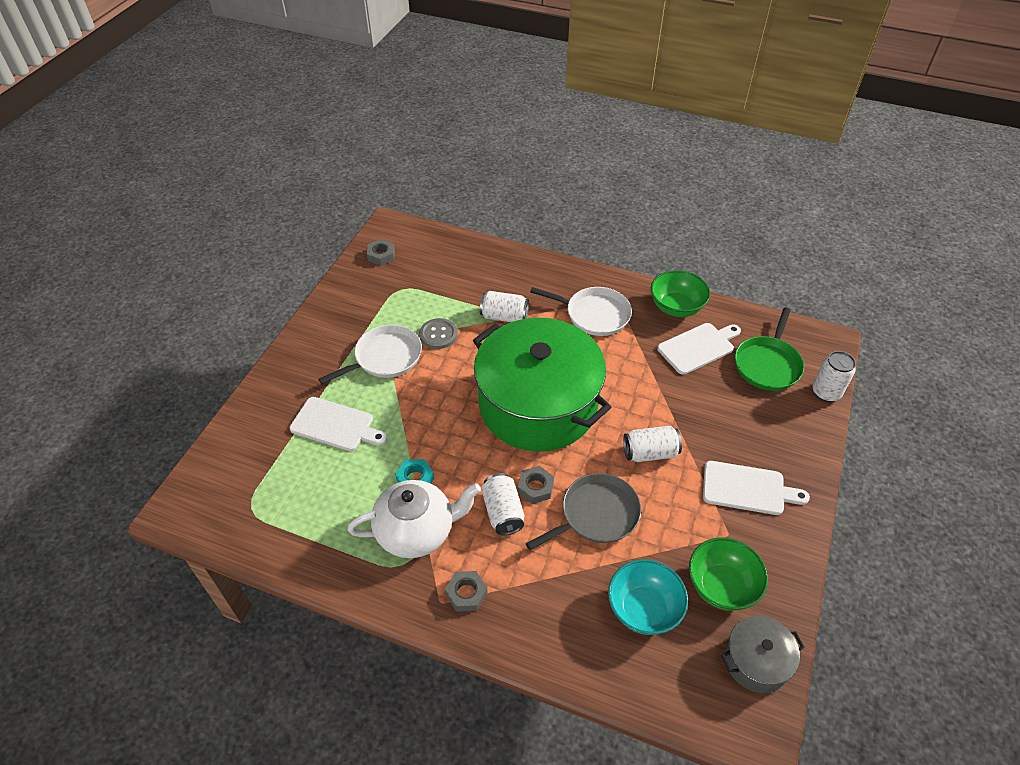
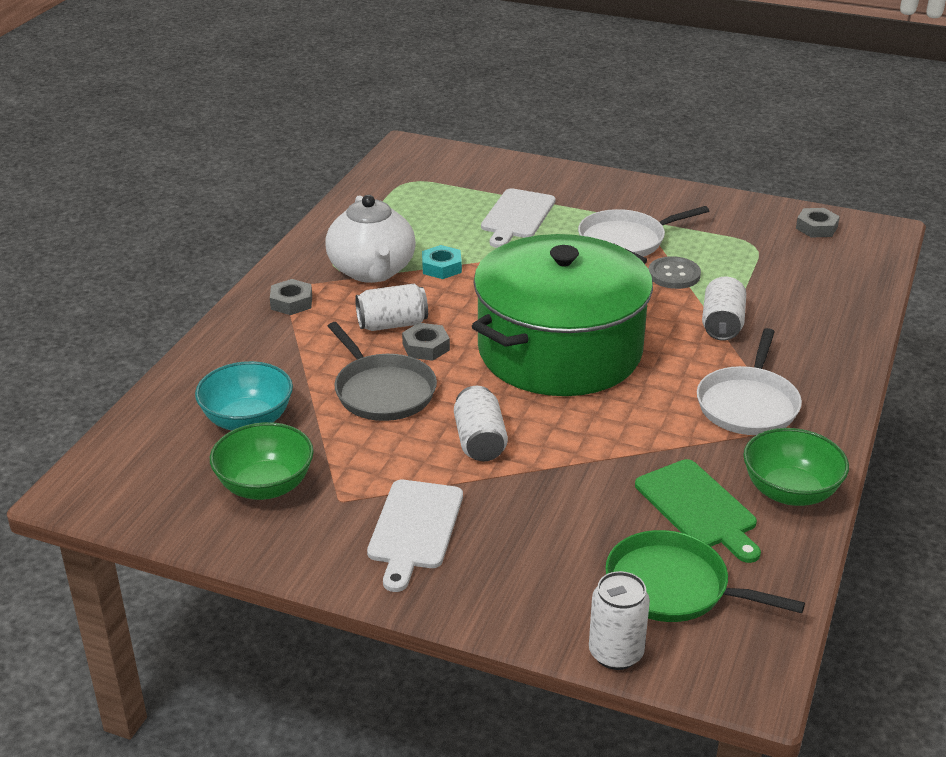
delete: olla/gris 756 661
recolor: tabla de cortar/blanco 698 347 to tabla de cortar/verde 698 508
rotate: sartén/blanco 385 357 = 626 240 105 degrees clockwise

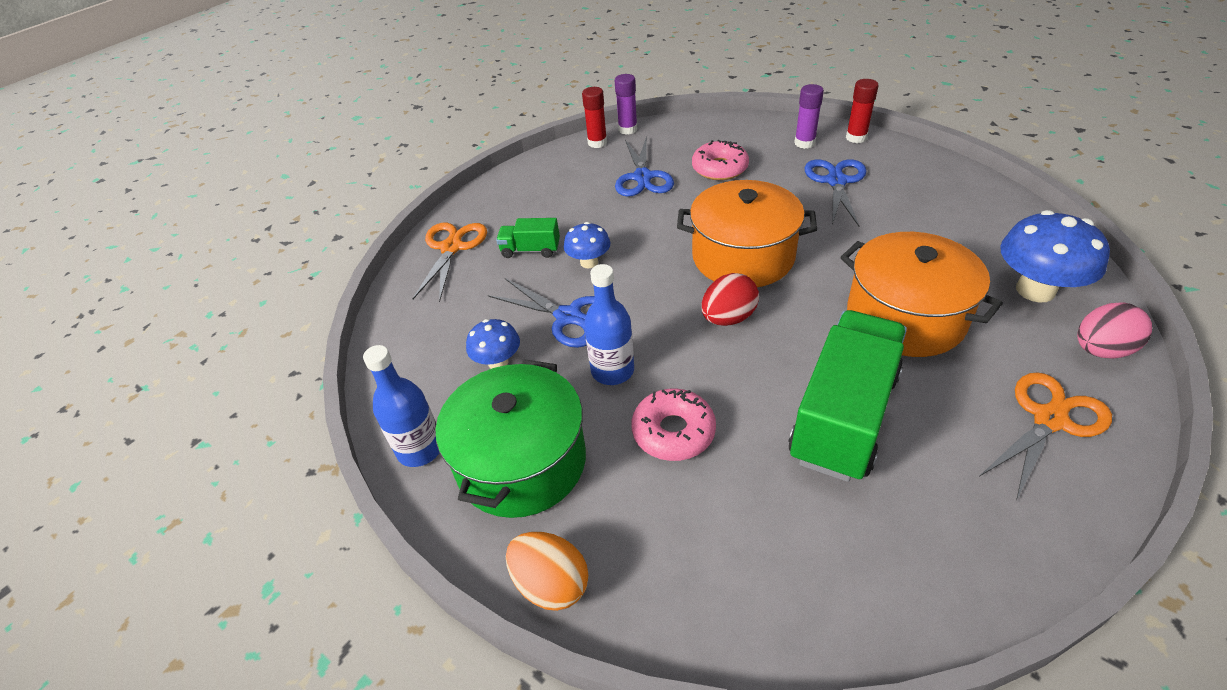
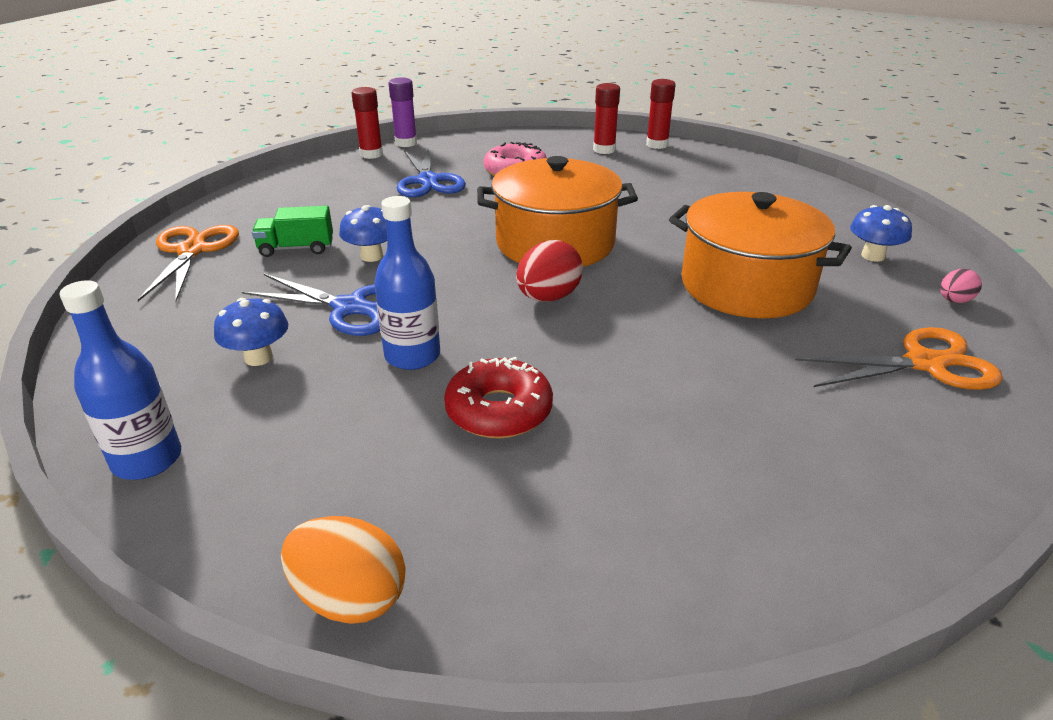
delete: tijeras/azul 836 181; camión/verde 843 416; olla/verde 521 462
recolor: barra de pegamento/morado 804 143 to barra de pegamento/rojo 604 150; rosquilla/rosa 673 432 to rosquilla/rojo 499 410
rotate: tijeras/naranja 1049 419 = 924 363 45 degrees clockwise
resize: seta/azul 1035 290 = 873 256 x0.57; huevo/rosa 1100 350 = 954 301 x0.57

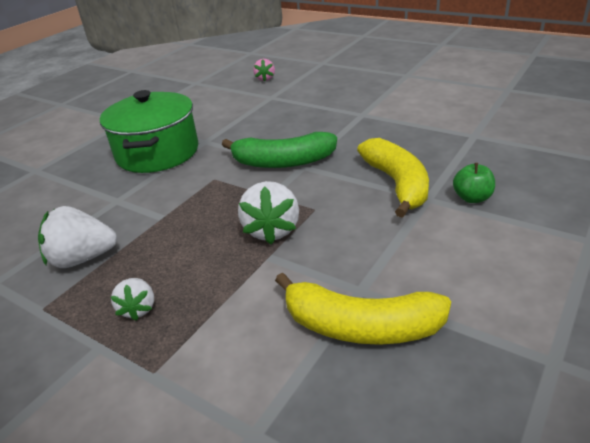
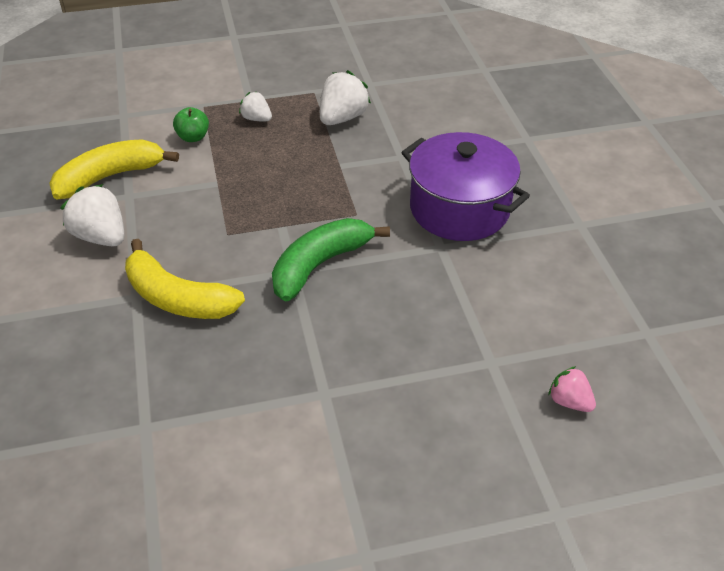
move: manzana/verde 472 198 to 193 137; fresa/blanco 272 230 to 101 236
recolor: olla/verde 157 153 to olla/morado 459 209

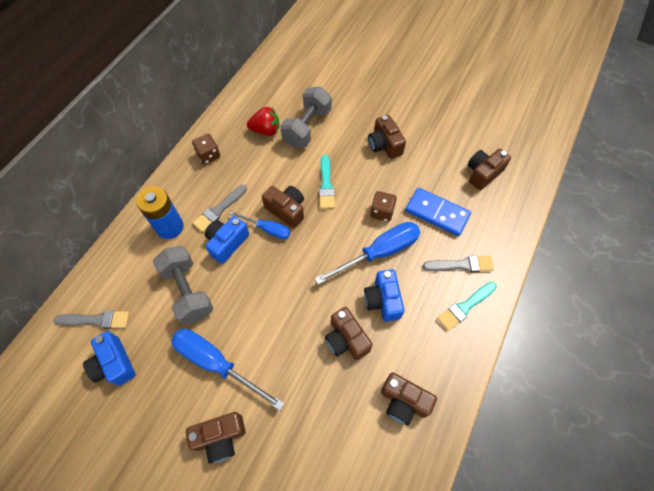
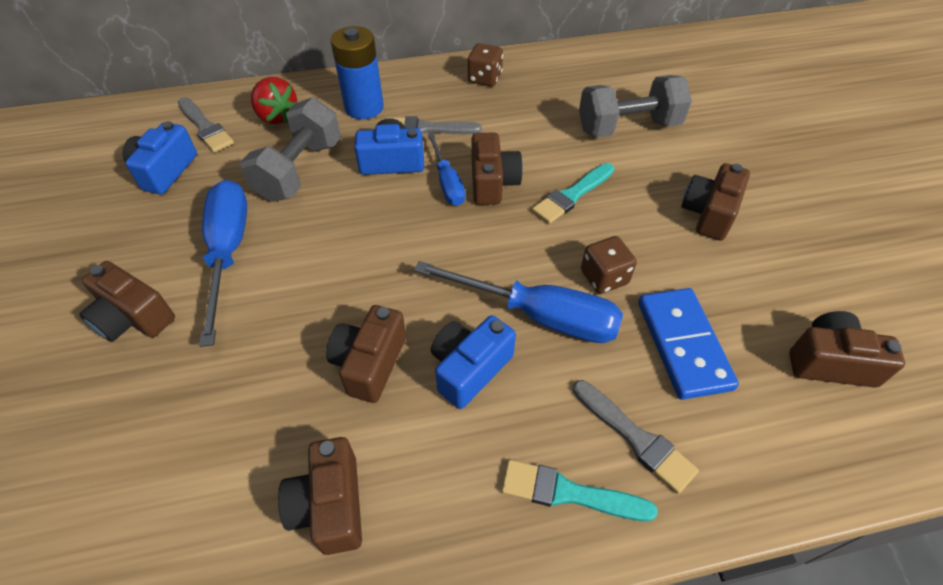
move: fresa/rojo 266 130 to 277 116

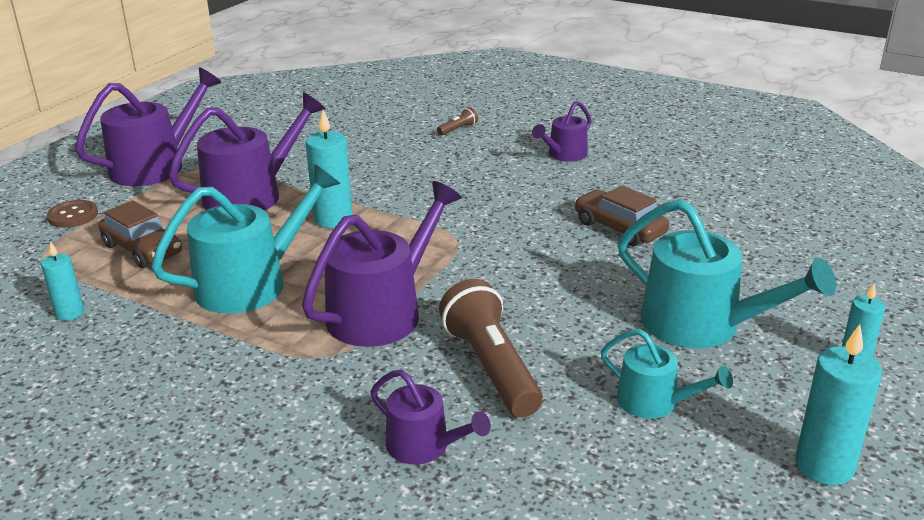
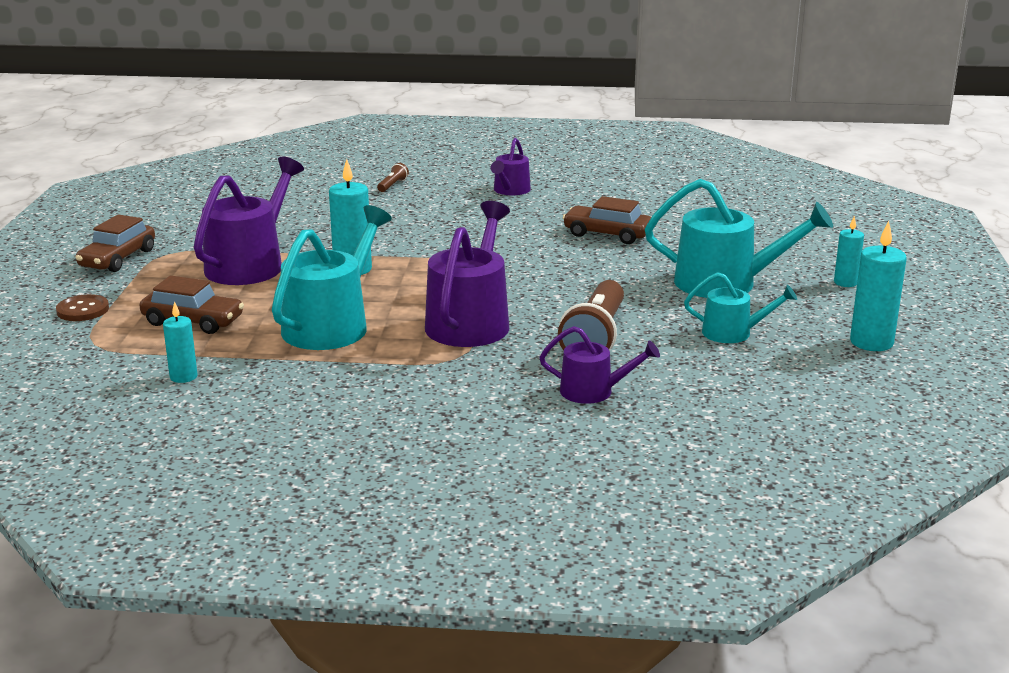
replace: regadera/morado 155 166 to coche/marrón 118 259
rotate: lámpara de mano/marrón 491 367 = 595 337 120 degrees counterclockwise

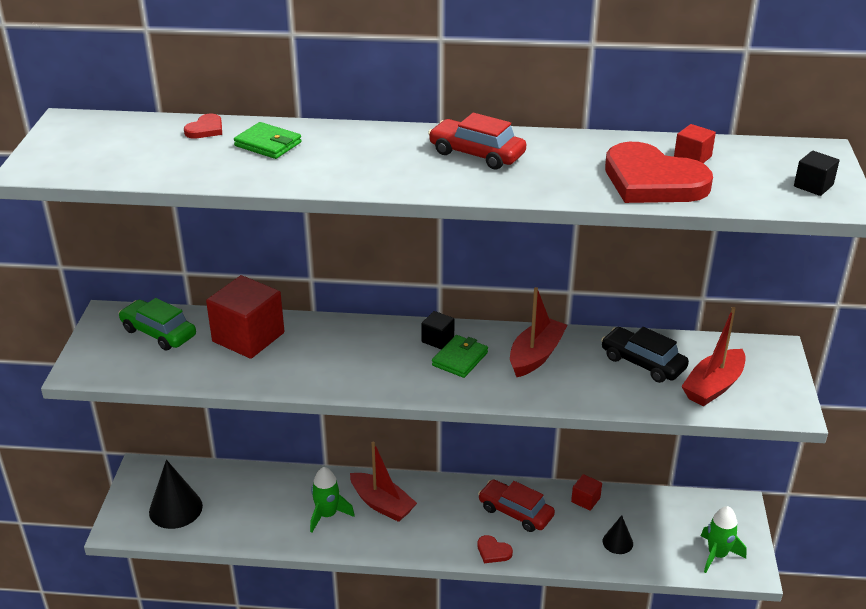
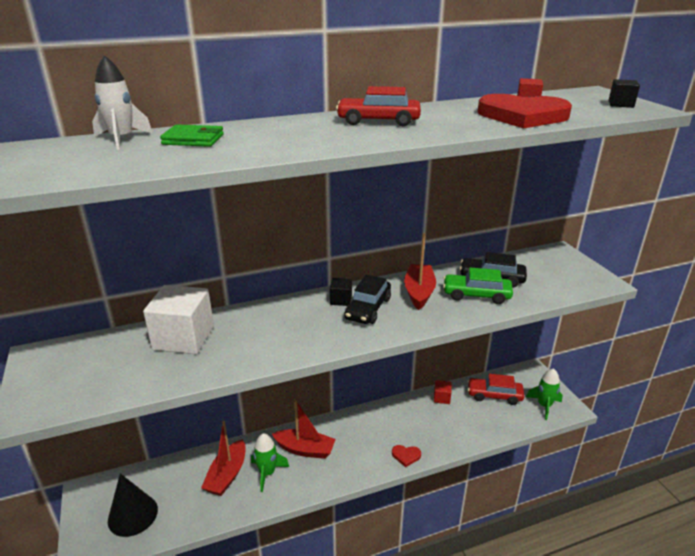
delete: cono/negro 617 542
move: coche/verde 159 333 to 476 295; barco/rojo 713 386 to 227 475; coche/rojo 515 512 to 494 395
replace: corazón/rojo 205 129 to cohete/blanco 122 139; cartera/verde 460 359 to coche/negro 368 308
recolor: cubo/rojo 248 337 to cubo/blanco 183 338

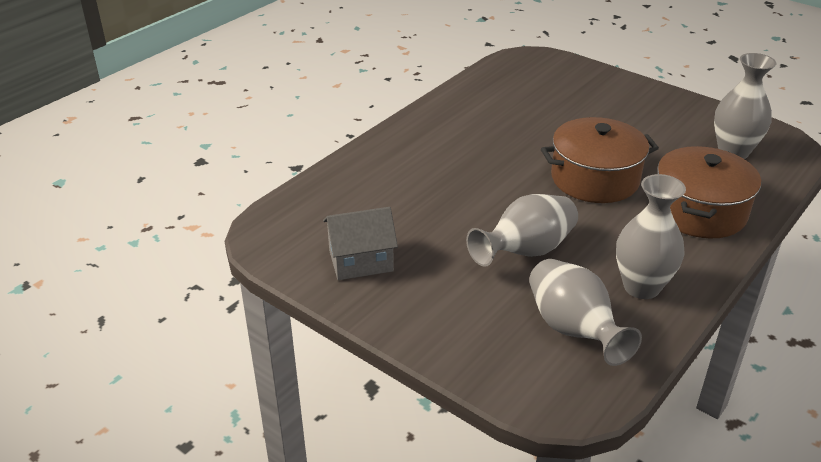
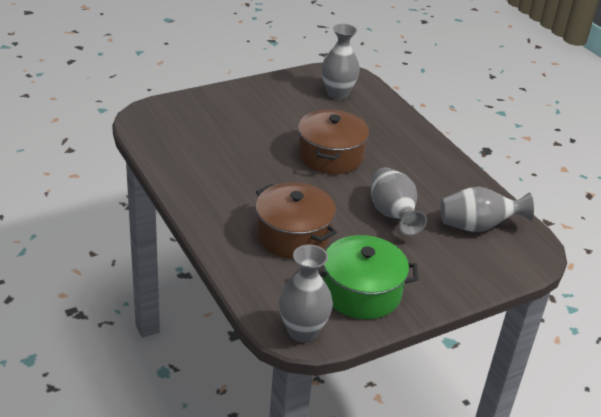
move: olla/marrón 699 211 to 293 235; florero/gris 641 287 to 302 331
replace: casa/gris 361 261 to olla/verde 361 292

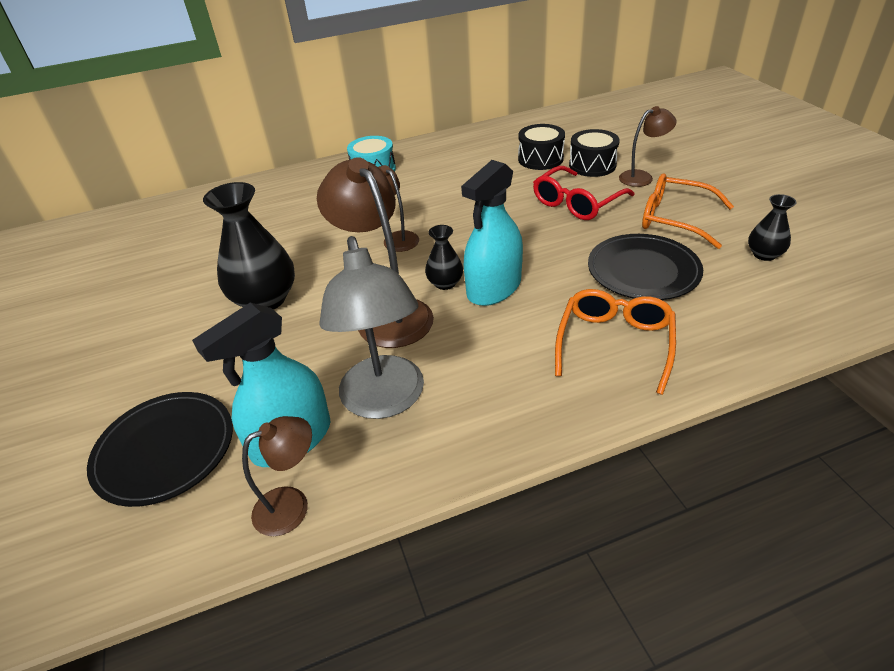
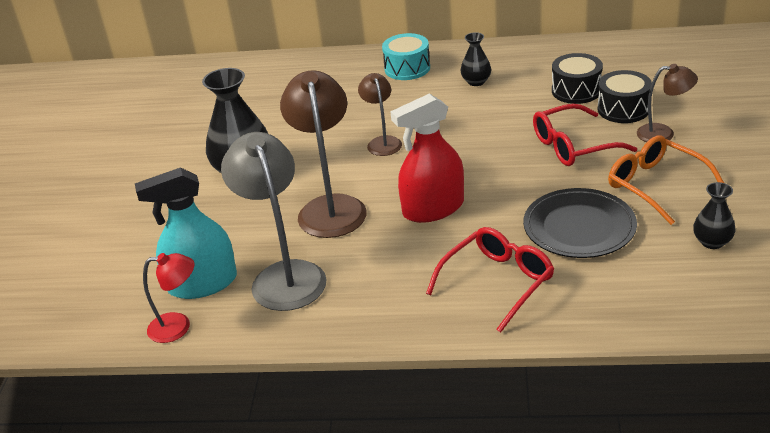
delete: plato/negro 165 450
move: florero/negro 445 283 to 476 81
recolor: pulverizador/turquesa 494 288 to pulverizador/rojo 433 208; gafas/naranja 614 343 to gafas/rojo 497 282; lámpara/marrón 292 505 to lámpara/rojo 178 327
rotate: lámpara/gris 385 401 = 284 275 150 degrees clockwise

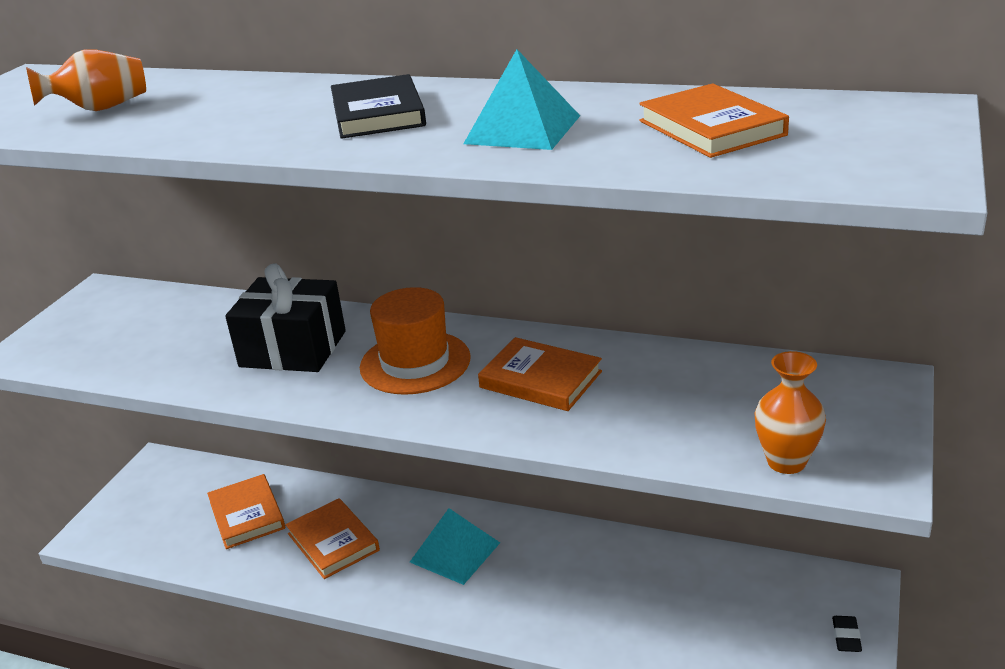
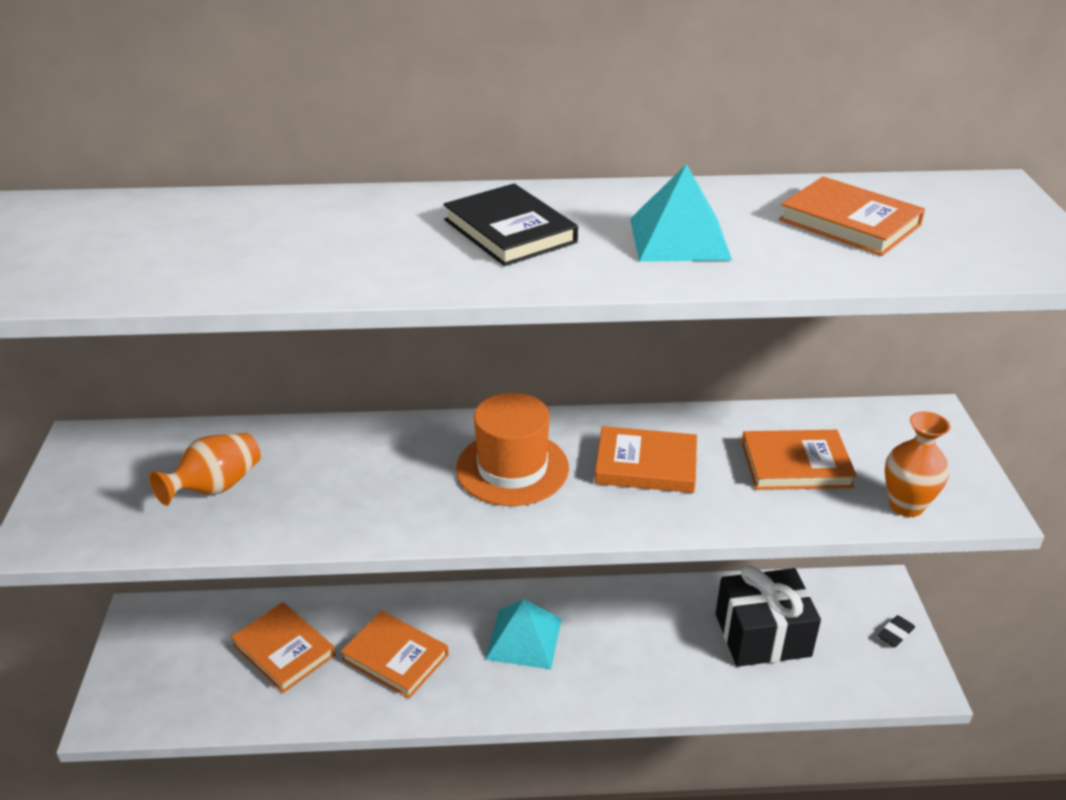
insert: libro/naranja 796 465
move: florero/naranja 100 108 to 215 487; regalo/negro 293 349 to 762 635
rotate: goma de borrar/negro 846 637 = 895 634 60 degrees clockwise

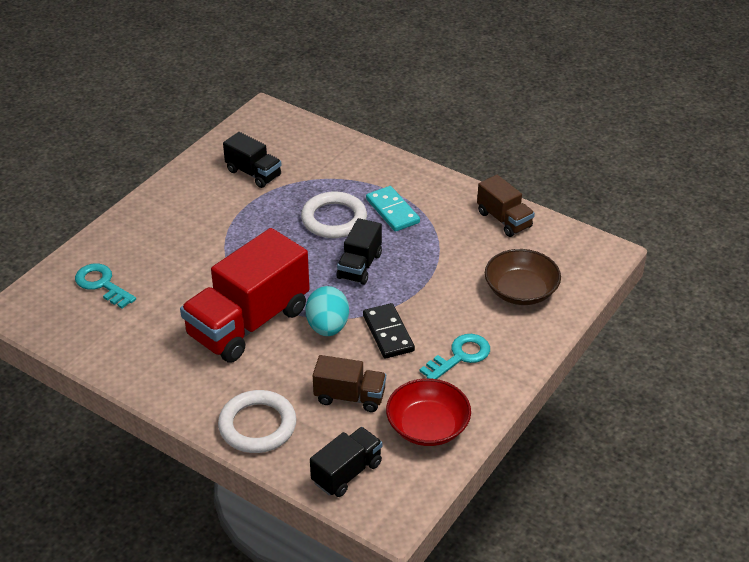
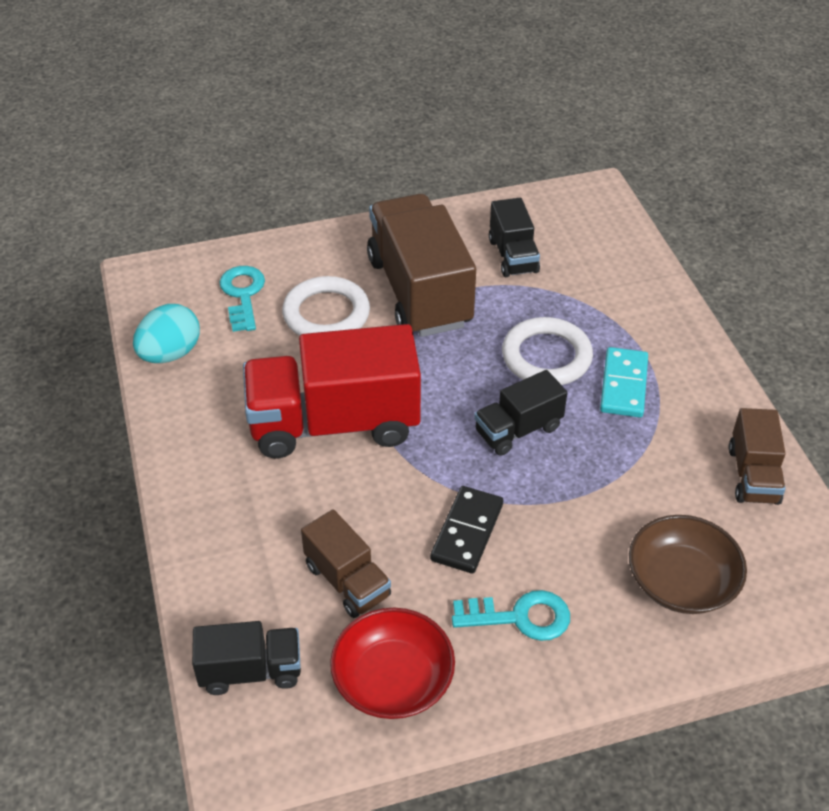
insert: camión/marrón 419 292
move: huevo/turquesa 327 327 to 170 354; anillo/blanco 257 425 to 326 314

